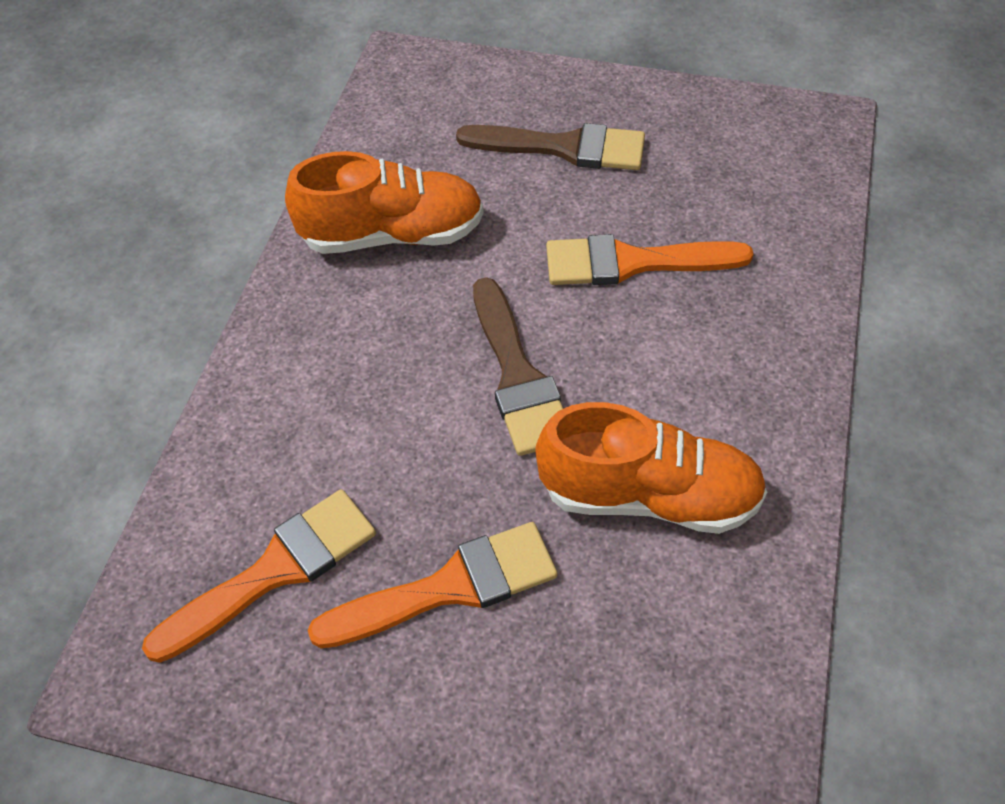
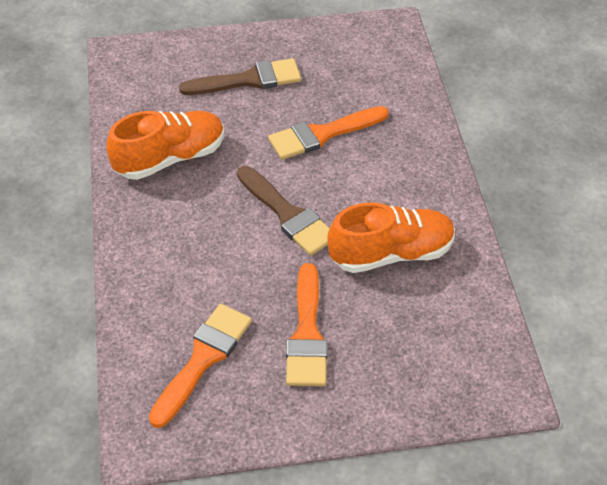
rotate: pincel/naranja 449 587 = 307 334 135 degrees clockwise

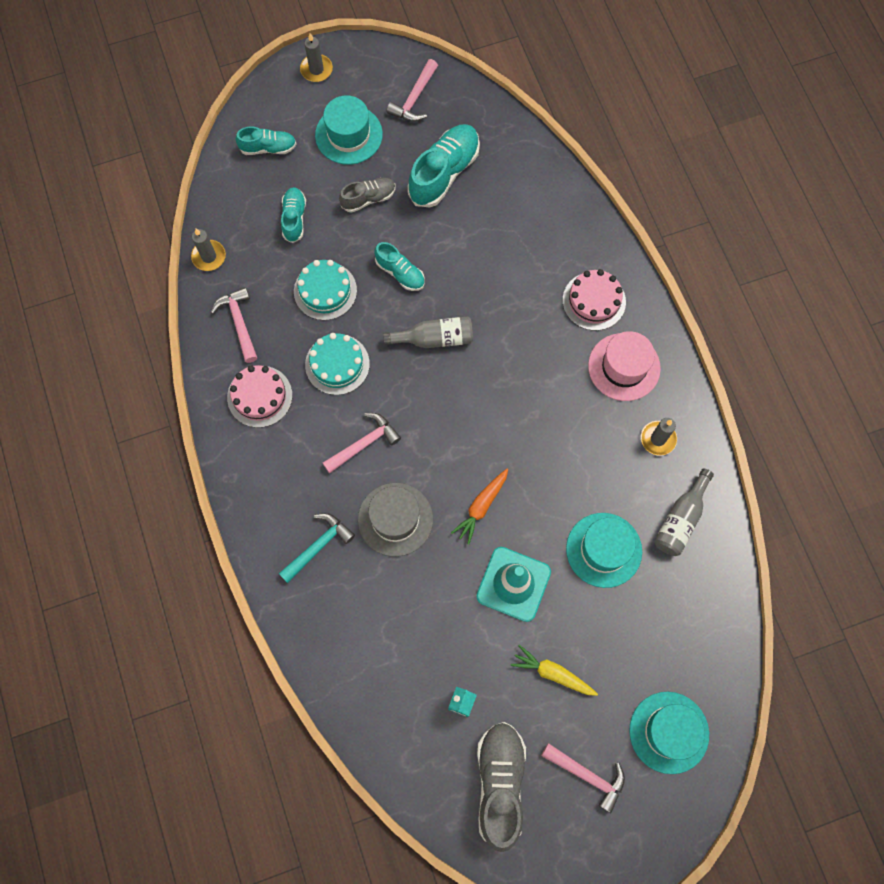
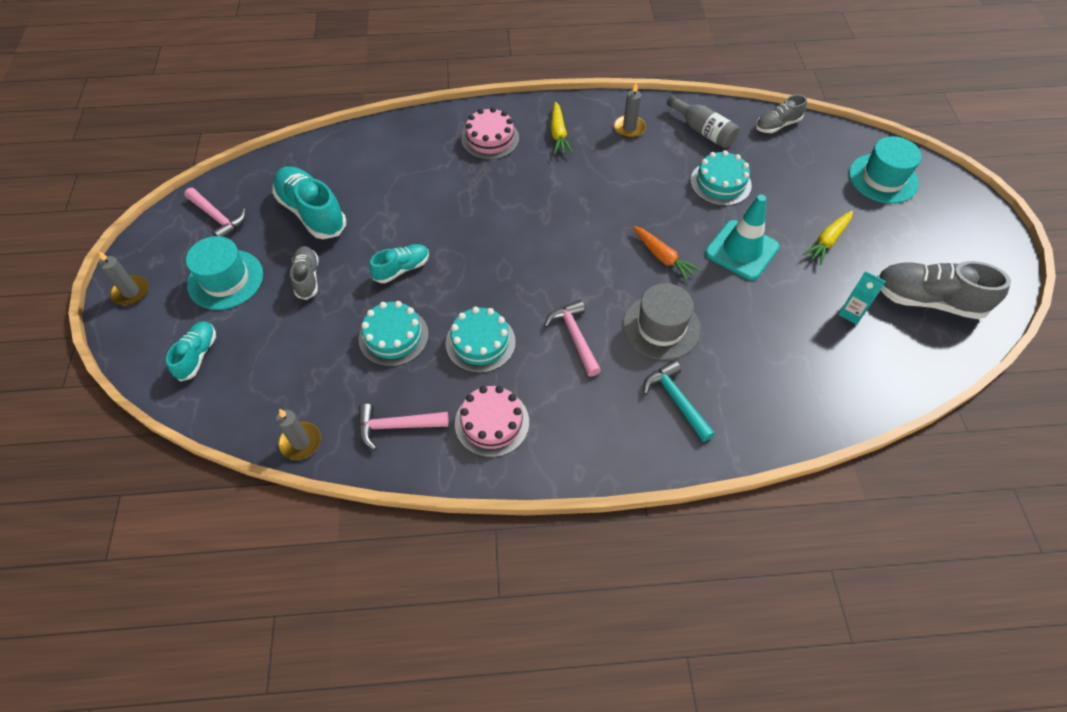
delete: zapato/turquesa 294 218; botella/gris 434 338; martillo/rosa 587 775
insert: zapato/gris 777 125
replace: sombrero/rosa 624 367 to zanahoria/amarillo 558 134; sombrero/turquesa 604 550 to tarta/turquesa 720 183

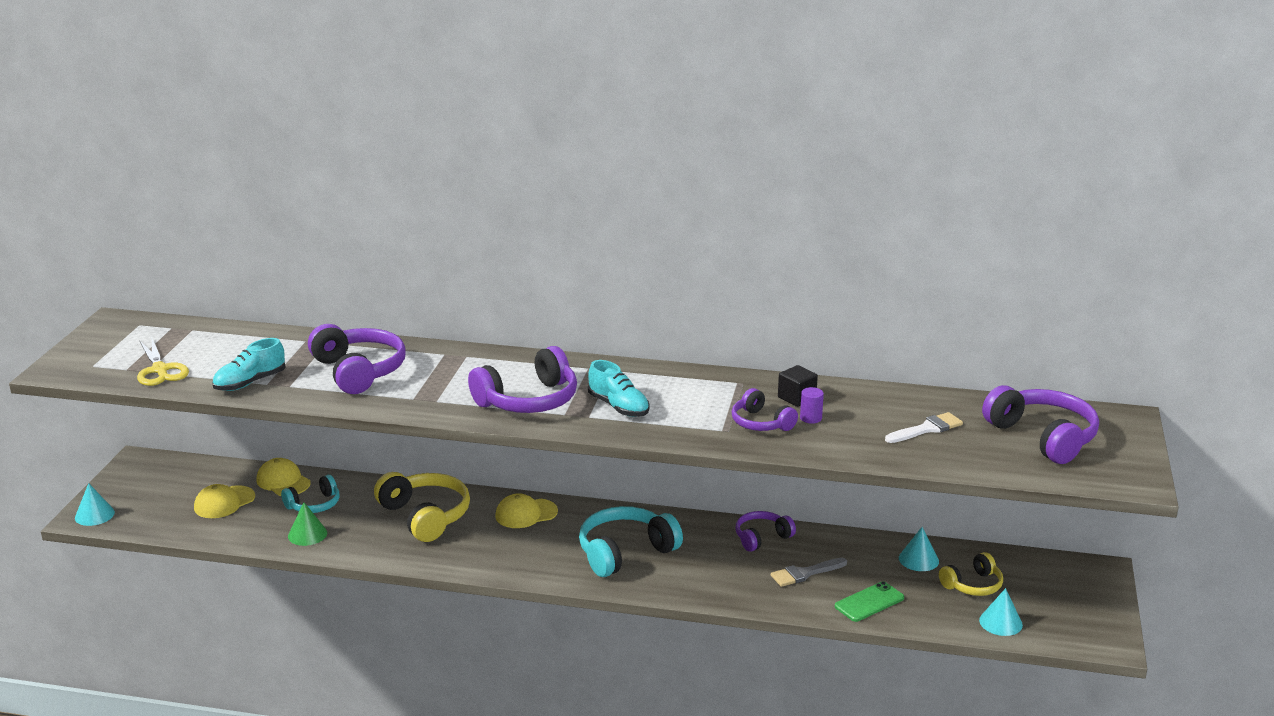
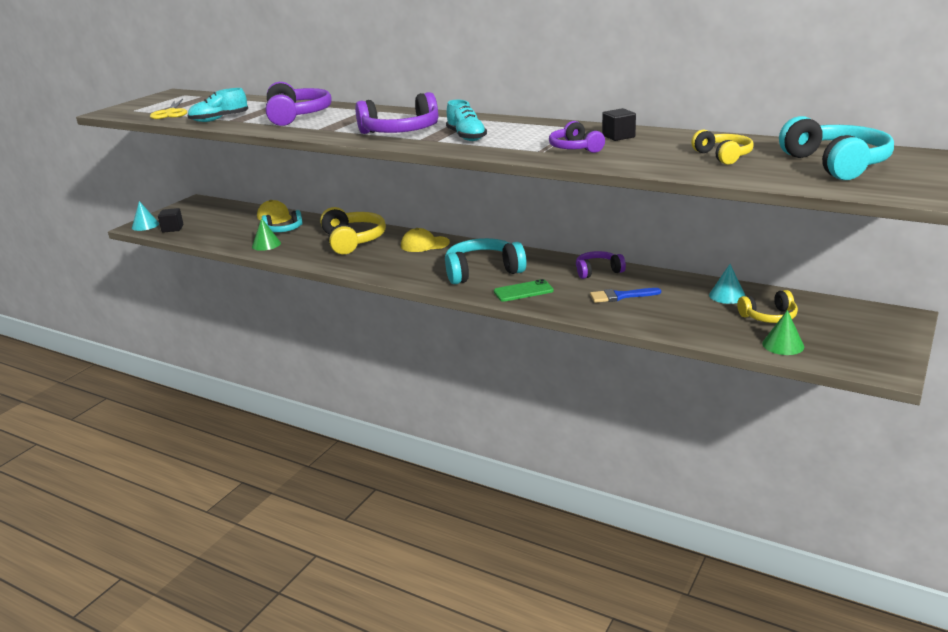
delete: cilindro/morado 810 418; gorra/amarillo 224 502
insert: cubo/negro 172 228
move: móvil/verde 869 602 to 523 291
replace: pincel/blanco 927 429 to auriculares/amarillo 723 156
recolor: auriculares/morado 1043 437 to auriculares/turquesa 836 164; pincel/gris 805 573 to pincel/azul 620 296; cono/turquesa 1000 622 to cono/verde 783 345

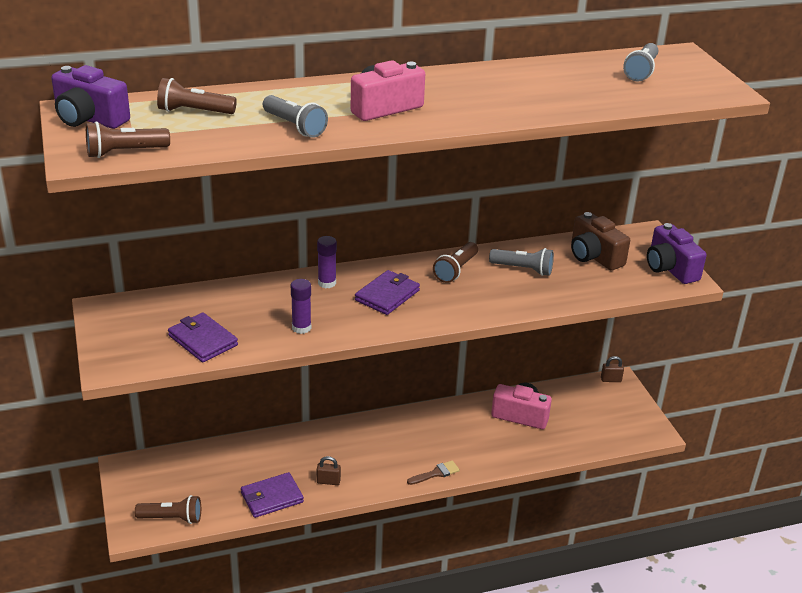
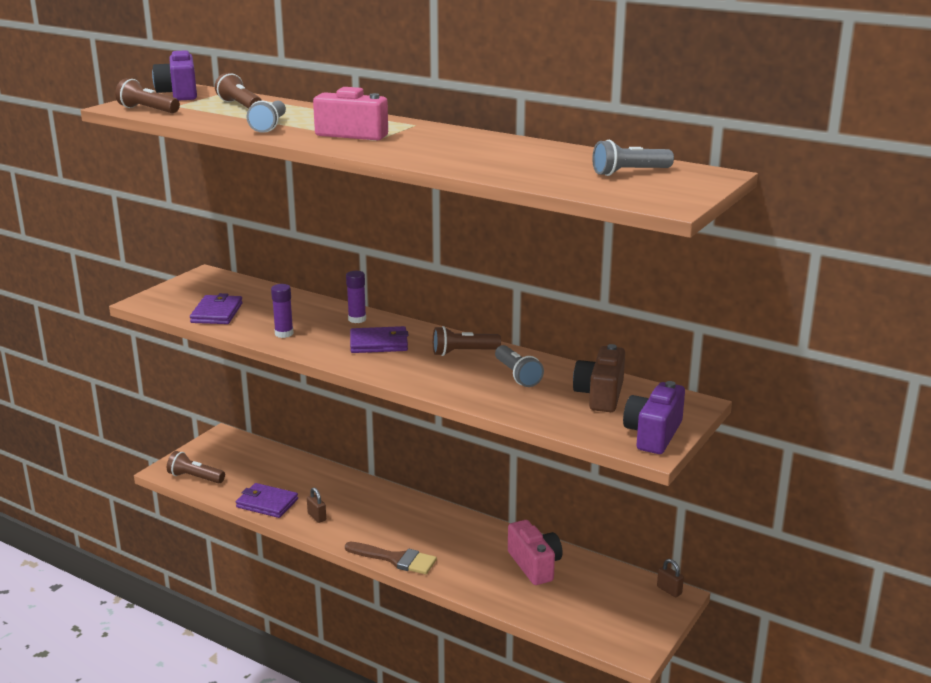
rotate: lámpara de mano/marrón 172 518 = 195 478 150 degrees clockwise
resize: pincel/marrón 436 473 = 395 559 x1.62

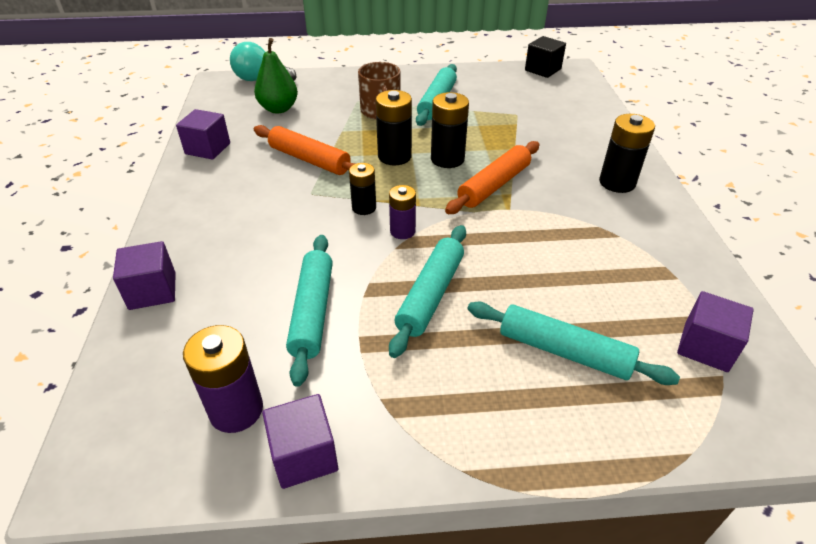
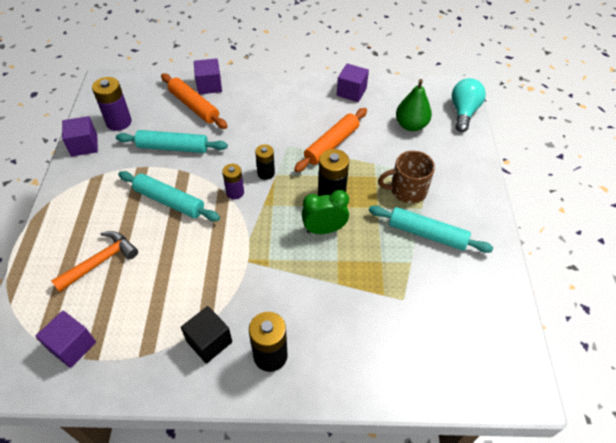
move: cubo/negro 543 70 to 209 341; rodillo/naranja 494 185 to 194 106
replace: pila/negro 447 159 to despertador/verde 324 229; rodillo/turquesa 564 351 to martillo/naranja 101 261

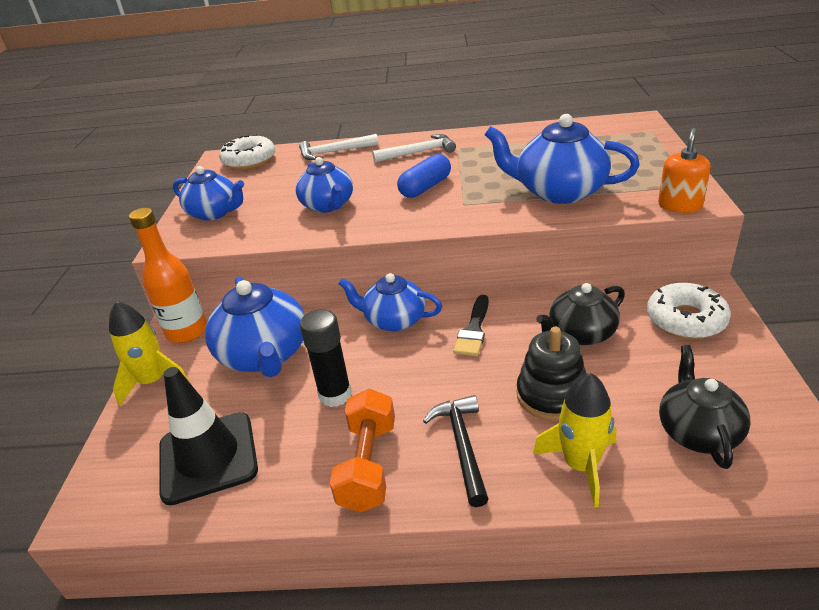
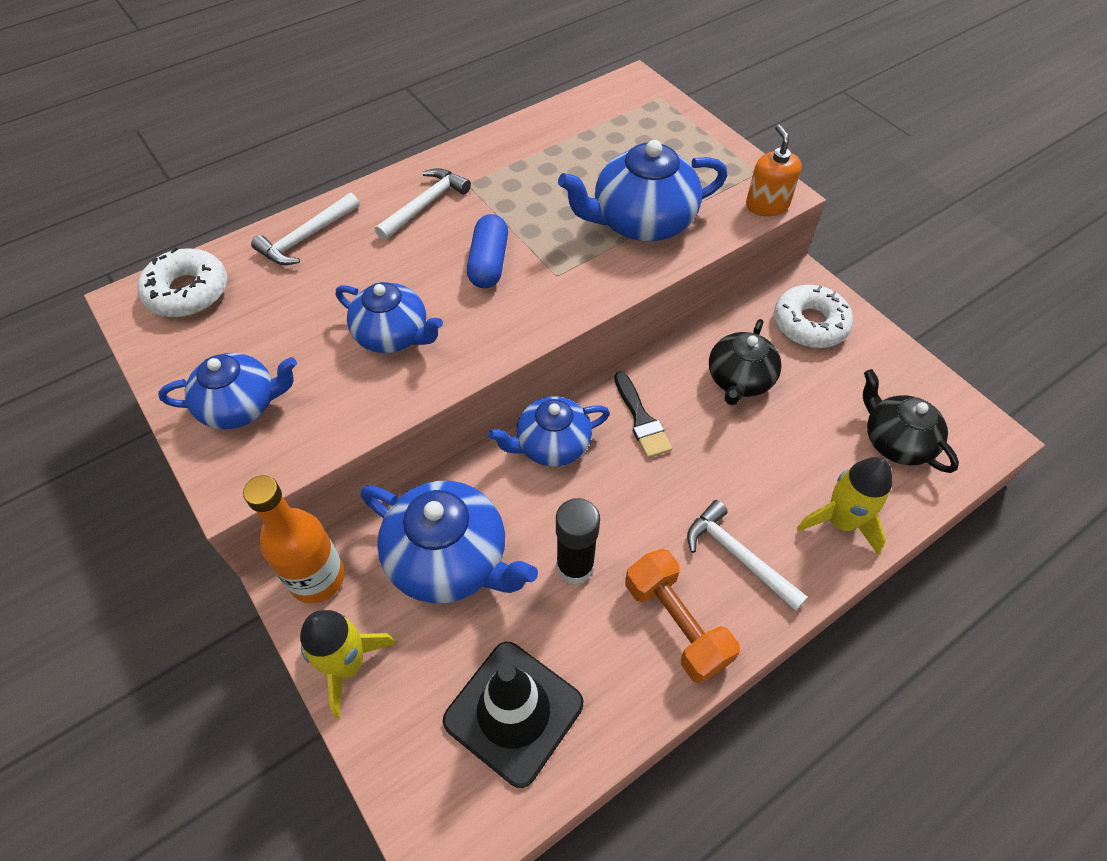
delete: juguete apilable/negro 552 395
recolor: martillo/negro 462 445 to martillo/blanco 737 555

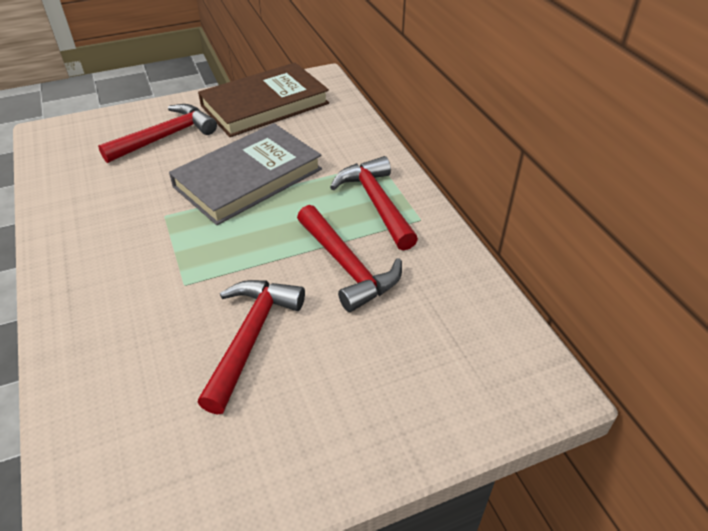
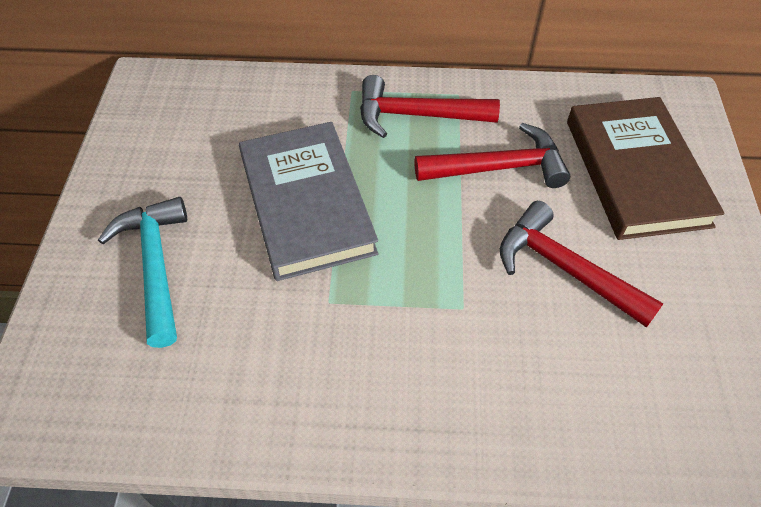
move: libro/marrón 265 105 to 636 172
recolor: martillo/rojo 165 137 to martillo/turquesa 155 266

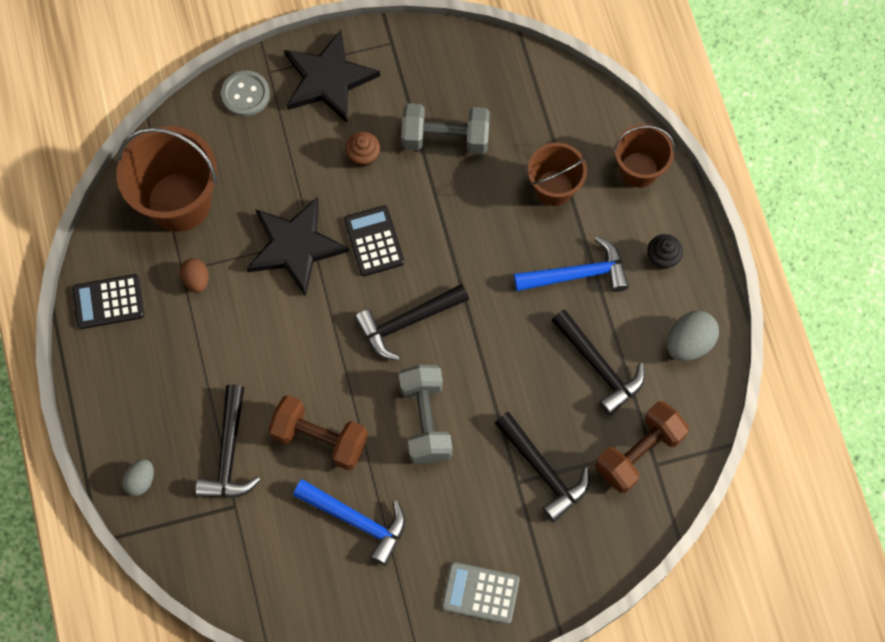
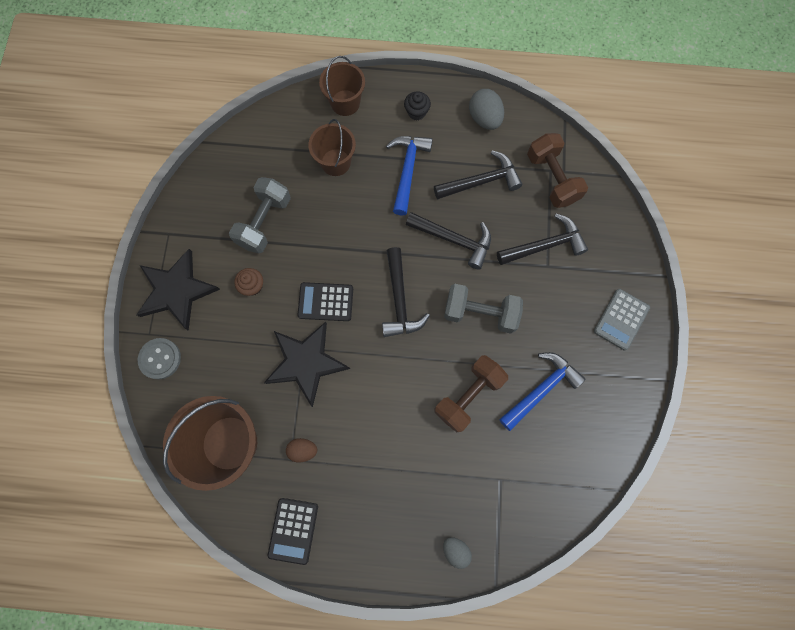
move: martillo/negro 229 453 to 454 240

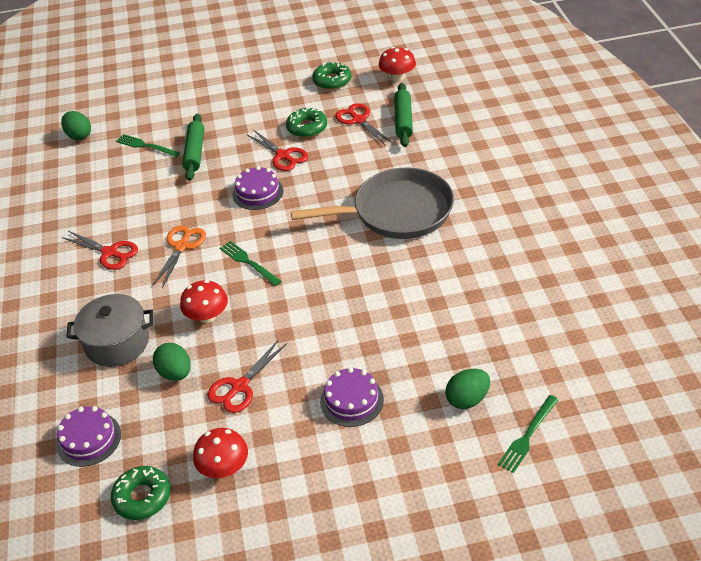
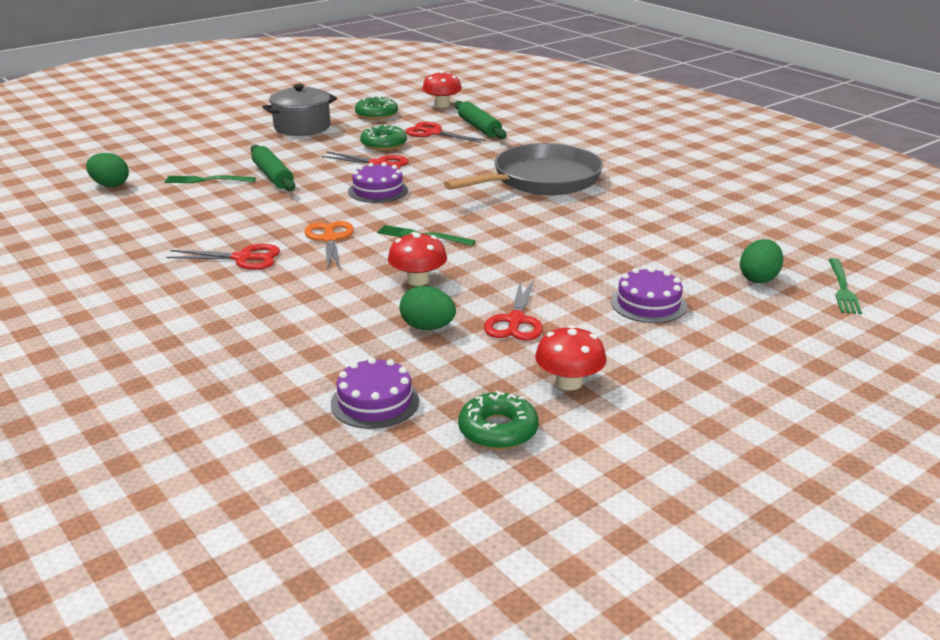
move: olla/gris 117 343 to 302 127

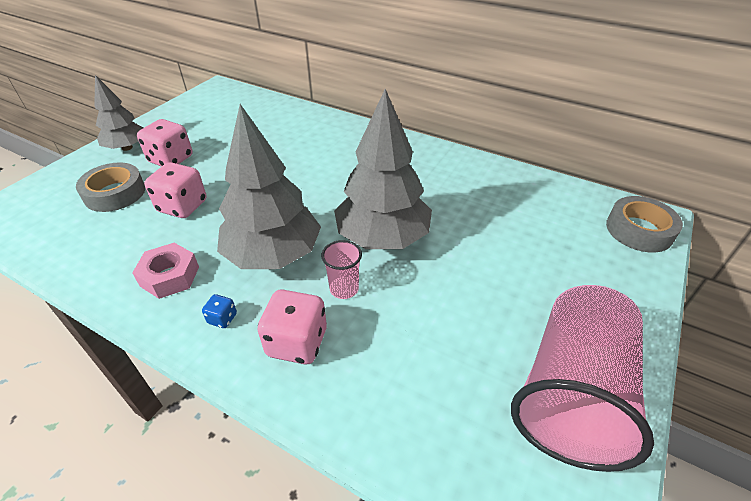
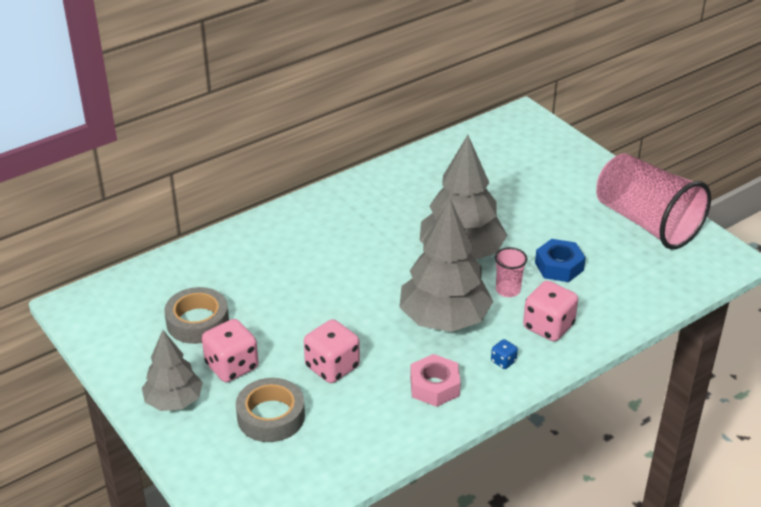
insert: tuerca/azul 559 266
move: cinta adhesiva/gris 639 230 to 197 322

